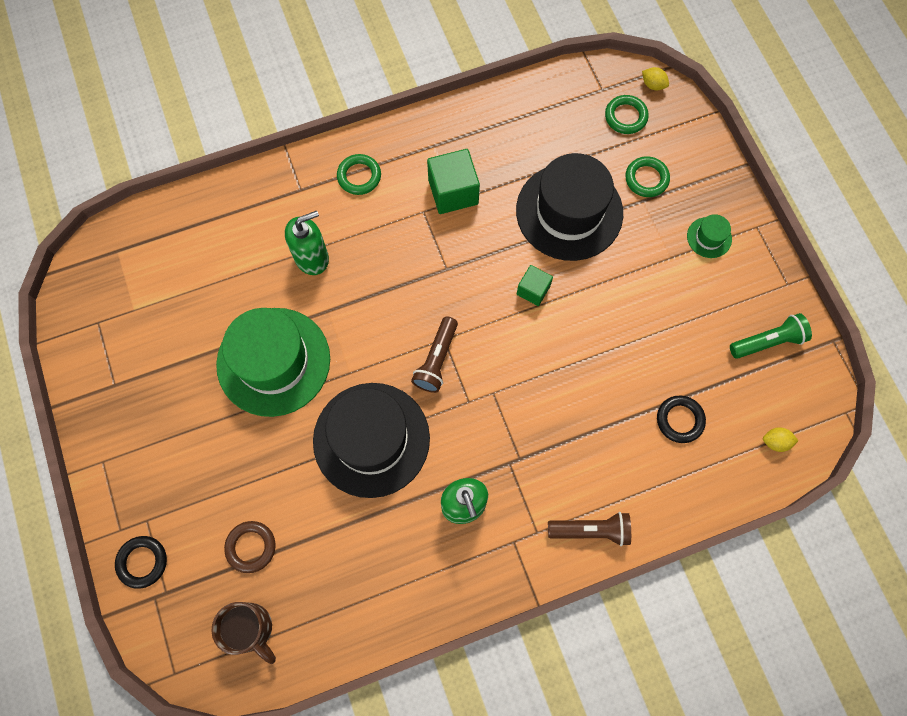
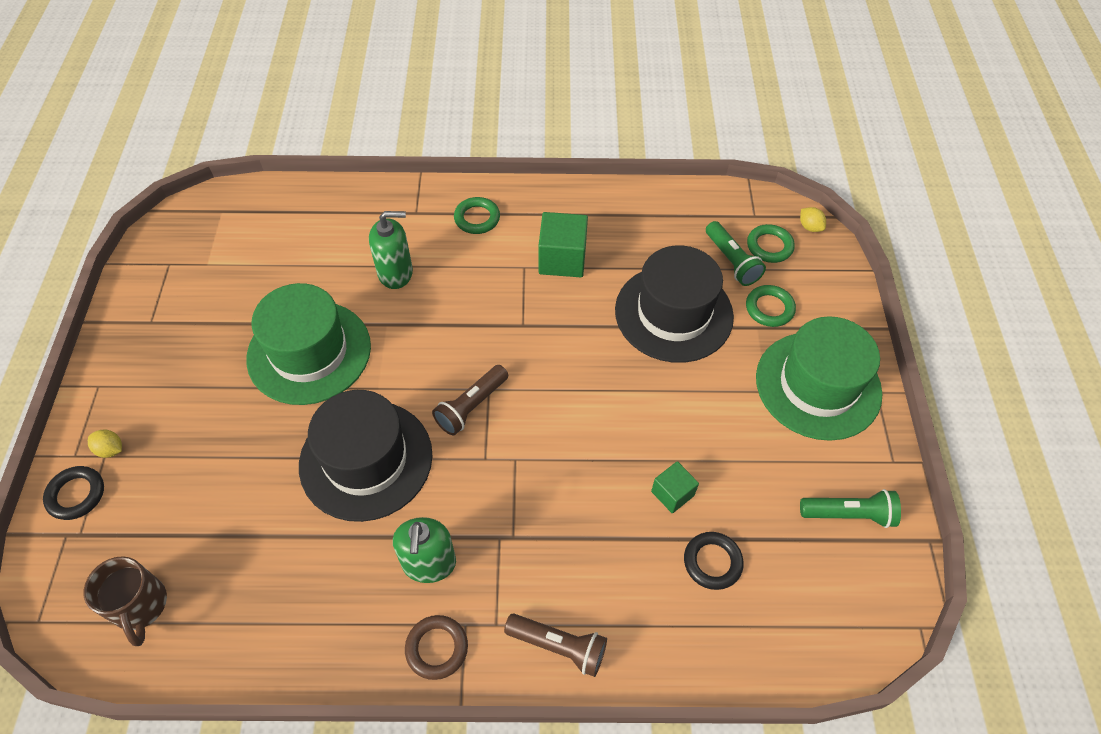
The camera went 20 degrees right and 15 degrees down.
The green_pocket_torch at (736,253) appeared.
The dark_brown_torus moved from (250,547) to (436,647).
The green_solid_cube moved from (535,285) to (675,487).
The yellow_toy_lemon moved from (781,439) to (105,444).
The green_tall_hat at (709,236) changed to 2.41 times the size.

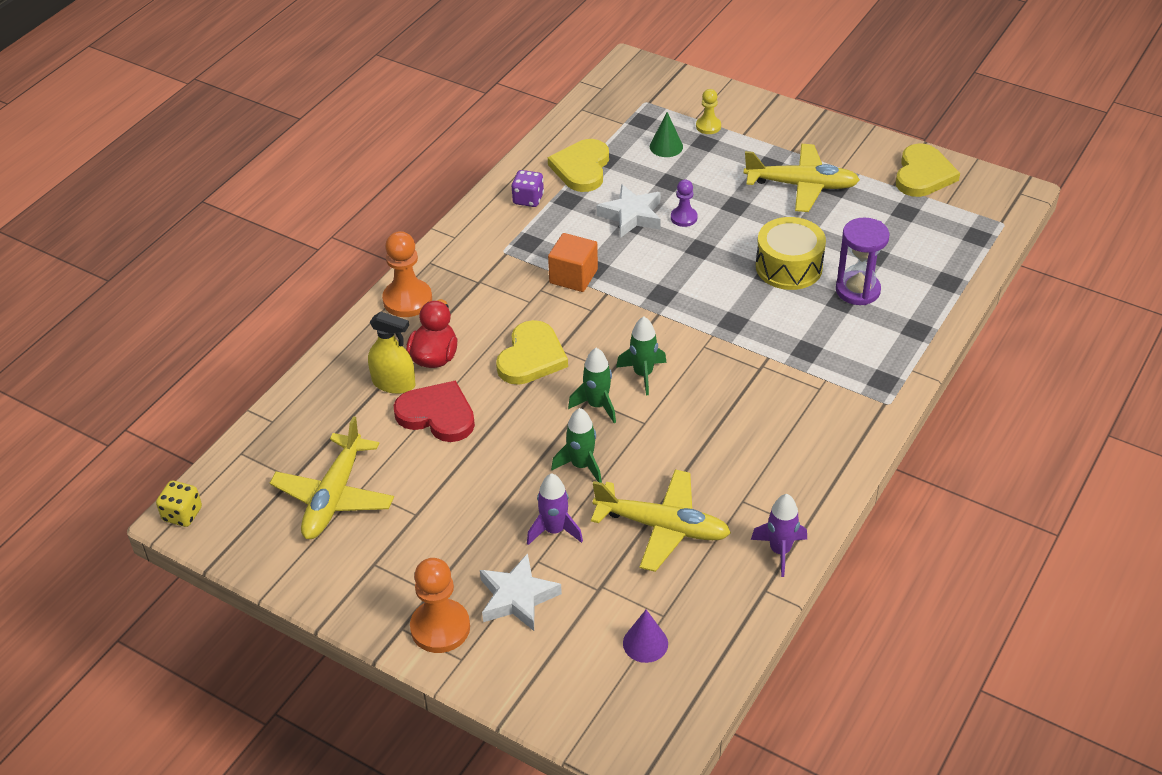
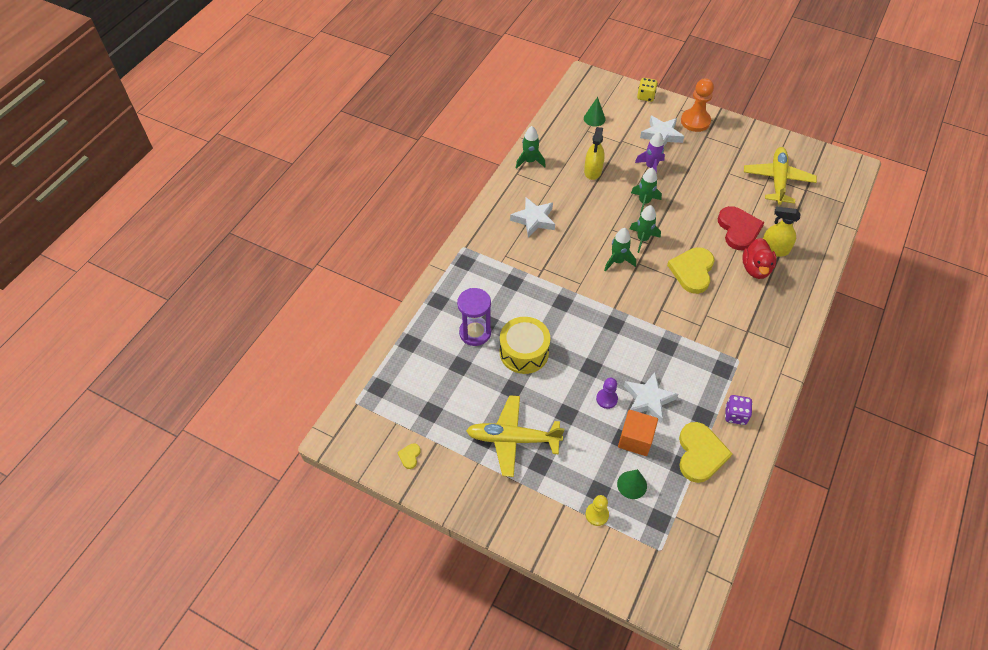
The camera went 175 degrees right and 10 degrees up.
The bright_orange_chess_pawn at (407,274) disappeared.
The pure_white_five-pointed_star at (532,217) appeared.
The yellow_dice moved from (179,504) to (647,90).
The bright_orange_solid_cube moved from (573,262) to (638,433).
The yellow_aeroplane at (661,520) was replaced by the yellow_sprayer at (594,153).
The royal_purple_cone at (645,636) became the green_cone at (595,112).
The royal_purple_spaceship at (779,535) became the green_spaceship at (531,147).
The scarlet_heart at (434,411) turned 120 degrees counterclockwise.
The yellow_heart at (928,170) changed to 0.43 times the size.

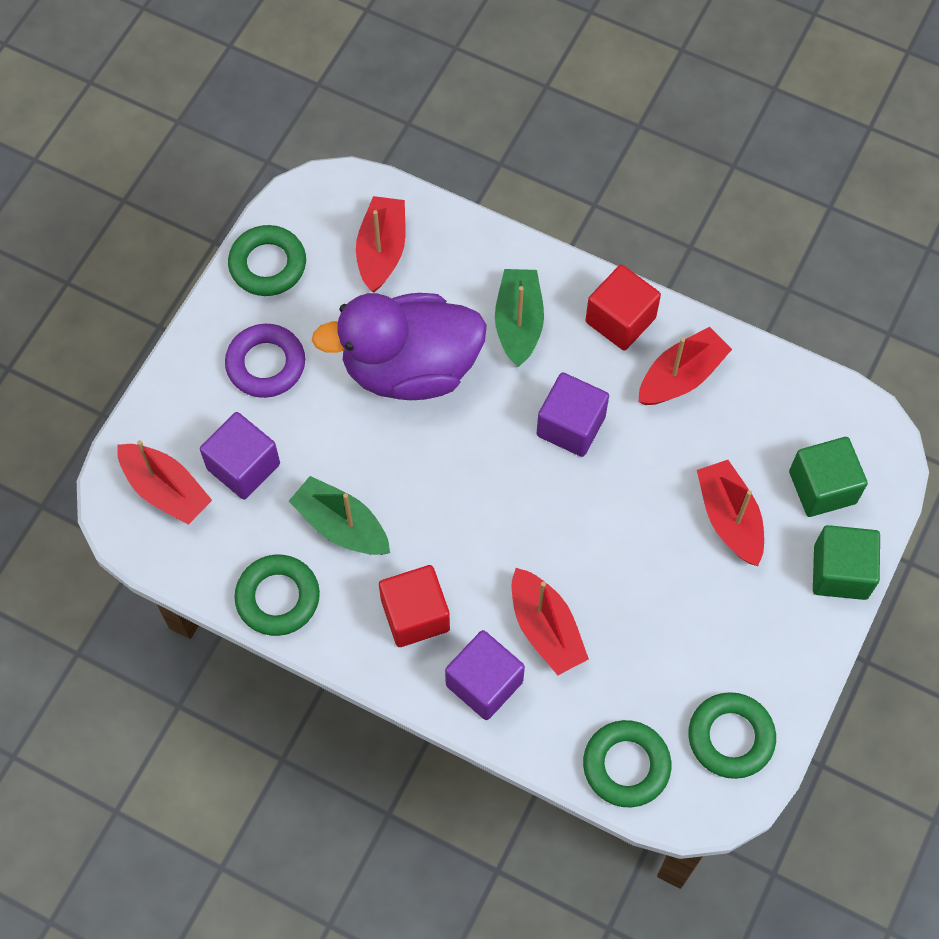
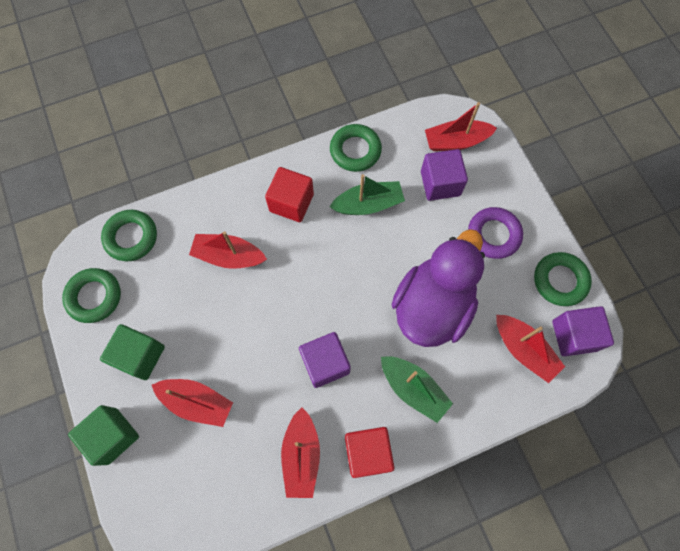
The camera went 130 degrees right and 5 degrees up.
The royal_purple_solid_cube moved from (485,675) to (583,331).
The green_solid_cube moved from (828,477) to (132,352).

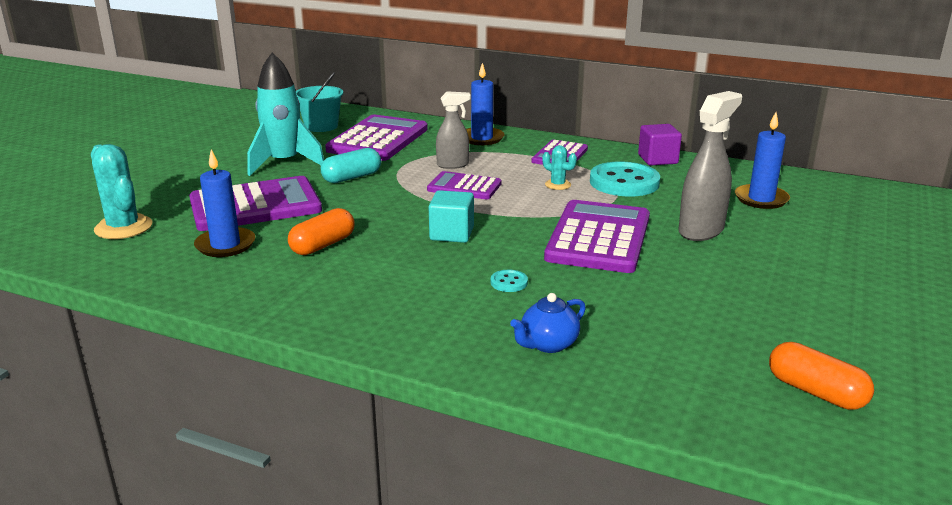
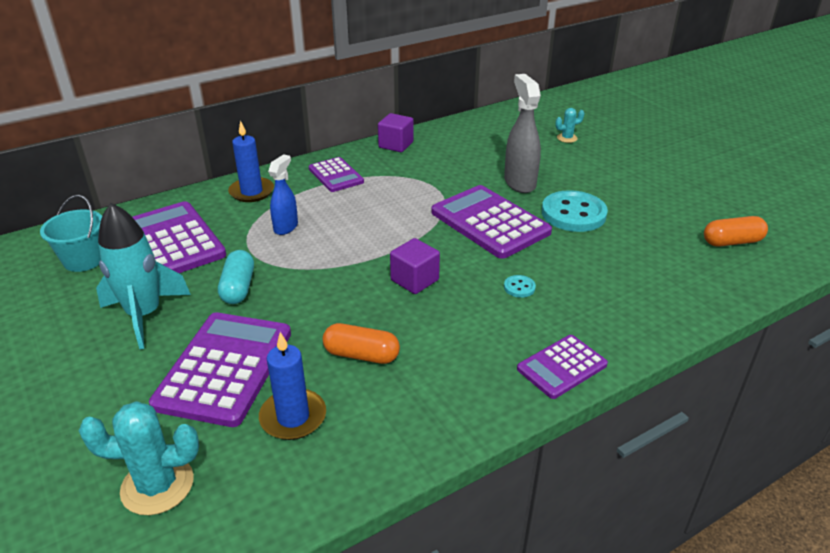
The camera went 55 degrees left and 10 degrees up.
The blue_tea_pot at (548,323) disappeared.
The blue_candle at (762,160) disappeared.
The royal_purple_adding_machine moved from (464,185) to (562,367).
The turquoise_saguaro_cactus moved from (559,167) to (570,125).
The turquoise_button moved from (625,179) to (575,211).
The turquoise_solid_cube at (451,216) became the royal_purple_solid_cube at (415,266).
The ash-grey_sprayer at (453,130) became the blue_sprayer at (283,194).
The bright_orange_pill_shape at (321,231) turned 60 degrees counterclockwise.

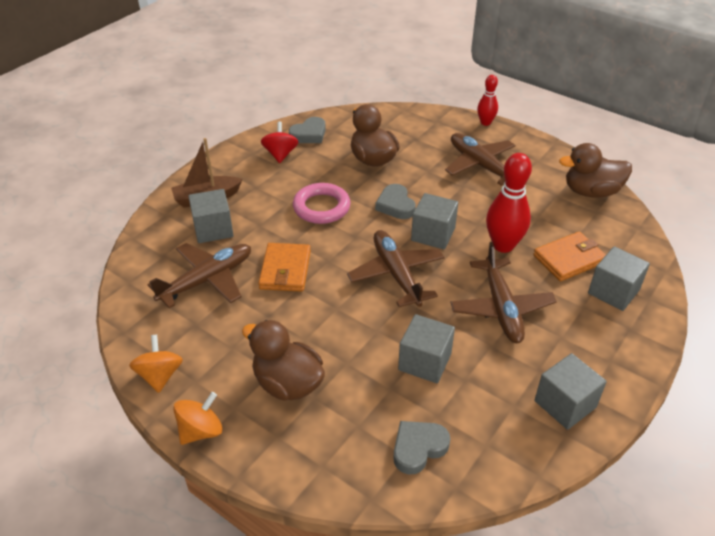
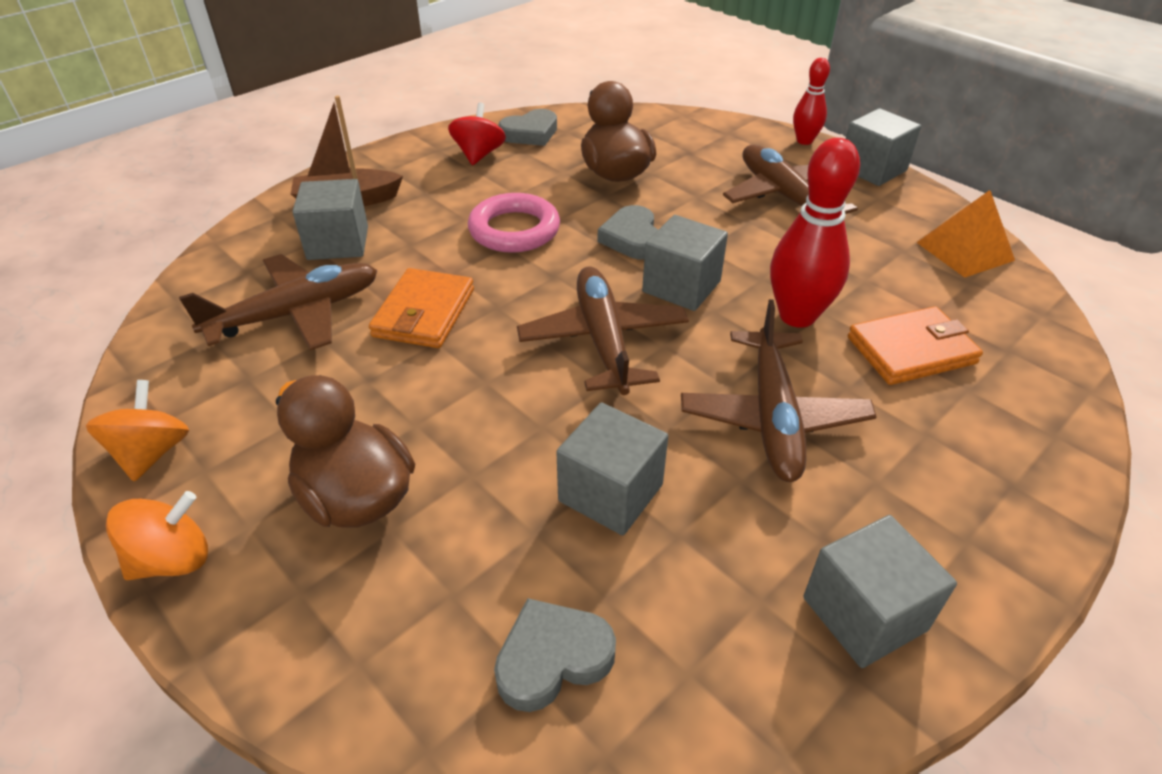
The camera went 10 degrees right and 0 degrees up.
The ash-grey_solid_cube moved from (619,278) to (883,147).
The dark_brown_duck at (595,170) was replaced by the bright_orange_pyramid_shape at (965,234).

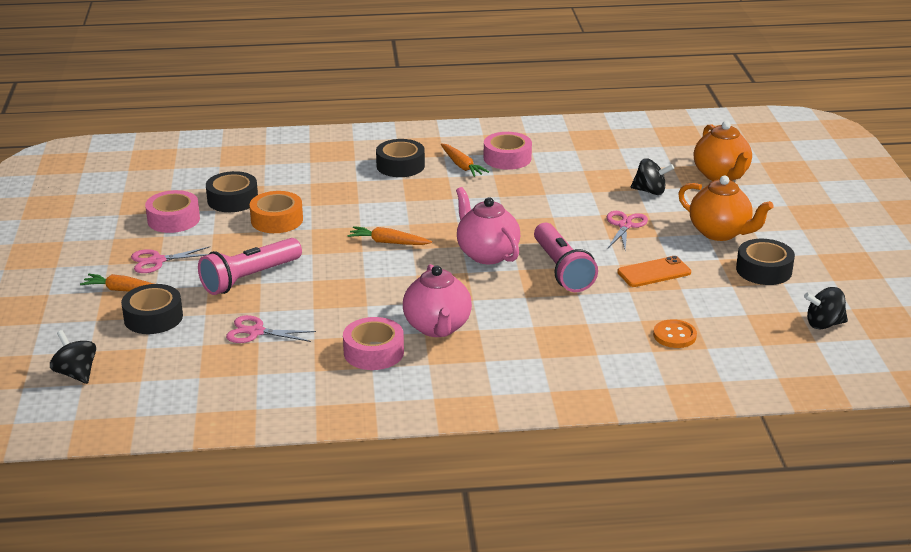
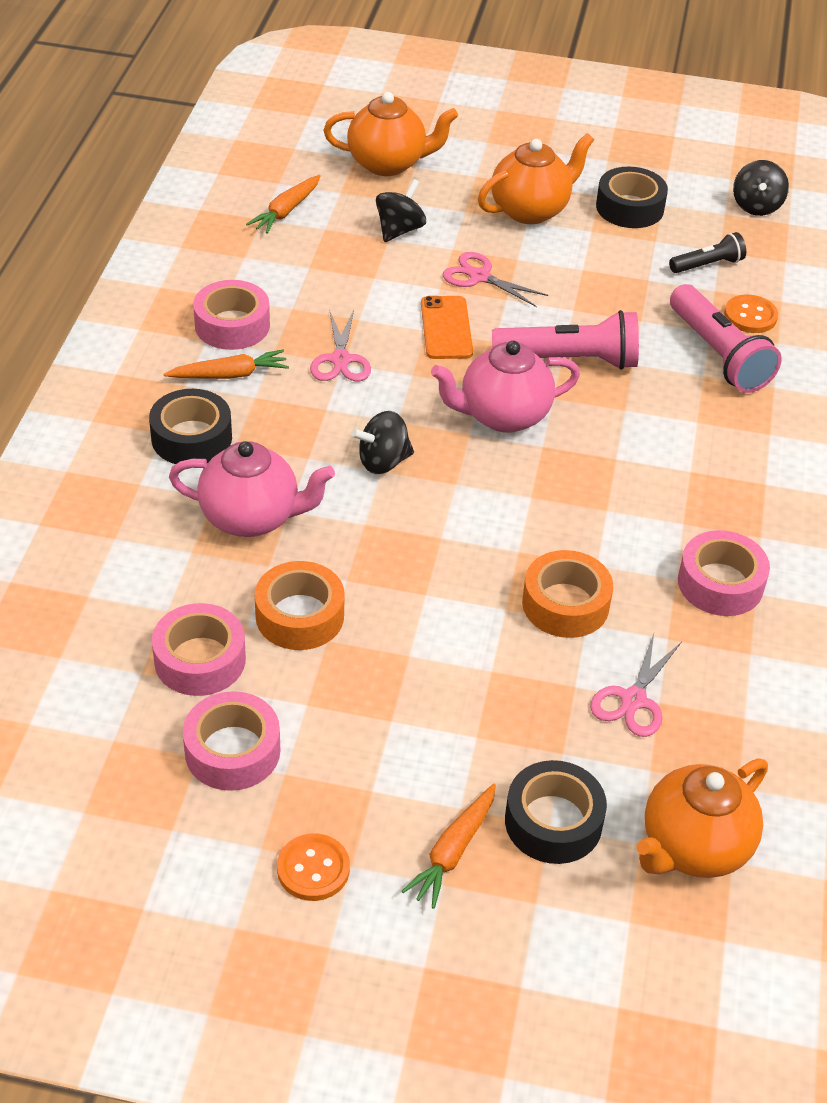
The camera went 75 degrees left and 15 degrees up.
The bright_orange_button at (313,867) appeared.
The bright_orange_roll_of_tape at (567,594) appeared.
The bright_orange_tea_pot at (702,818) appeared.
The jet-black_pocket_torch at (707,252) appeared.
The jet-black_spinning_top moved from (73,357) to (382,442).
The pink_pair_of_scissors moved from (170,259) to (340,345).
The pink_pocket_torch moved from (250,266) to (726,338).
The bright_orange_root_vegetable moved from (389,235) to (283,204).
The pink_tea_pot moved from (437,300) to (252,489).
The bright_orange_phone moved from (654,271) to (447,327).
The jet-black_roll_of_tape at (232,191) became the pink_roll_of_tape at (199,649).

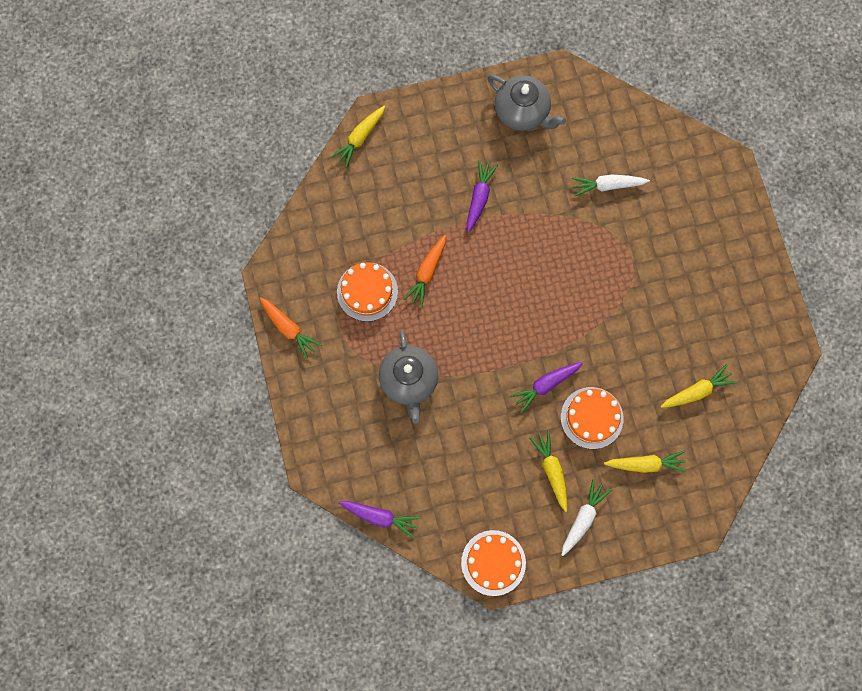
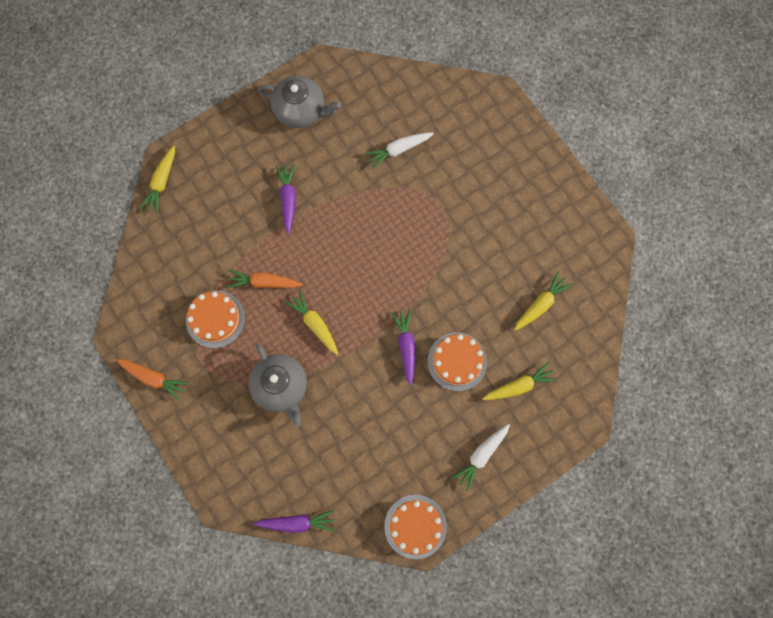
The camera went 20 degrees left and 0 degrees up.
The yellow_root_vegetable moved from (548,471) to (311,322).
The bright_orange_root_vegetable at (425,271) turned 90 degrees clockwise.
The royal_purple_root_vegetable at (546,387) turned 135 degrees clockwise.
The pure_white_root_vegetable at (587,517) turned 150 degrees counterclockwise.

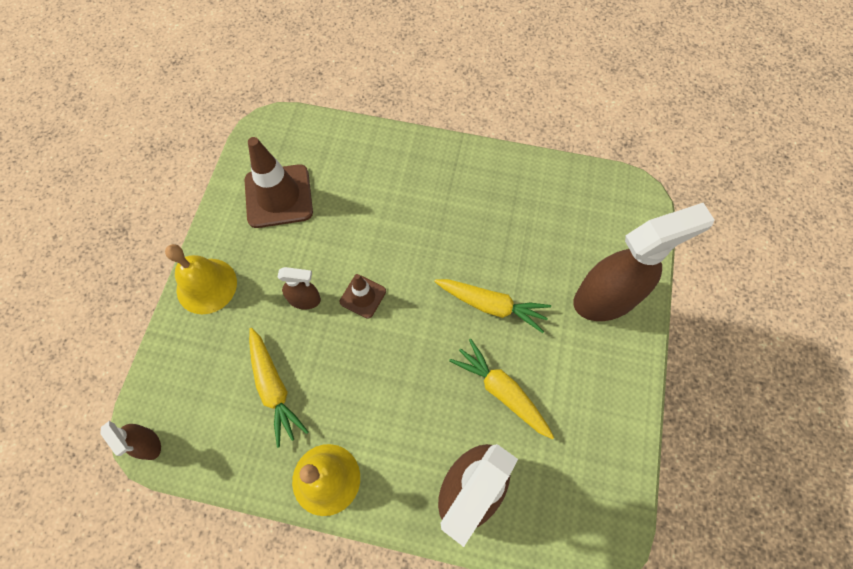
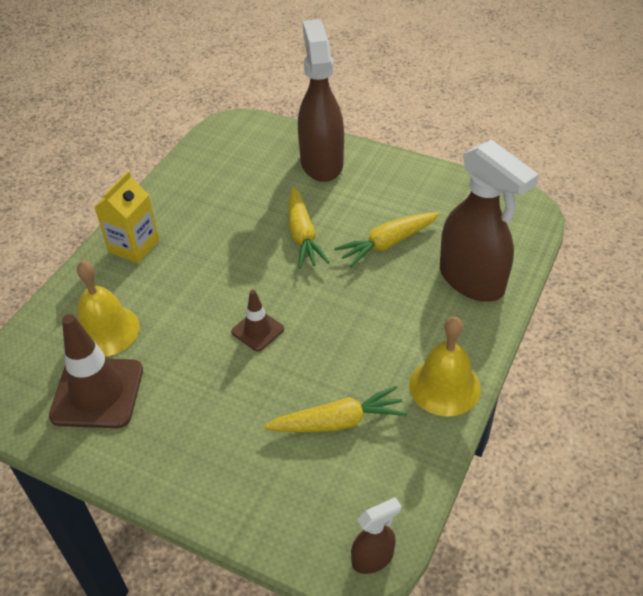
The camera went 75 degrees left and 20 degrees down.
The dark_brown_sprayer at (299,288) disappeared.
The yellow_milk_carton at (127,217) appeared.
The yellow_hand_bell moved from (201,279) to (108,309).
The yellow_root_vegetable at (492,306) turned 135 degrees clockwise.

